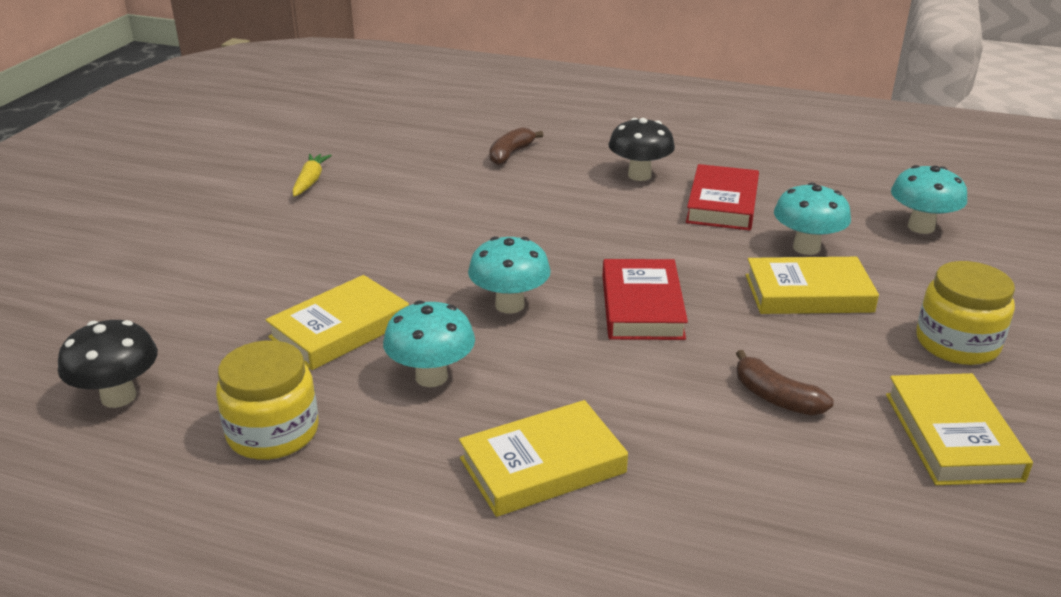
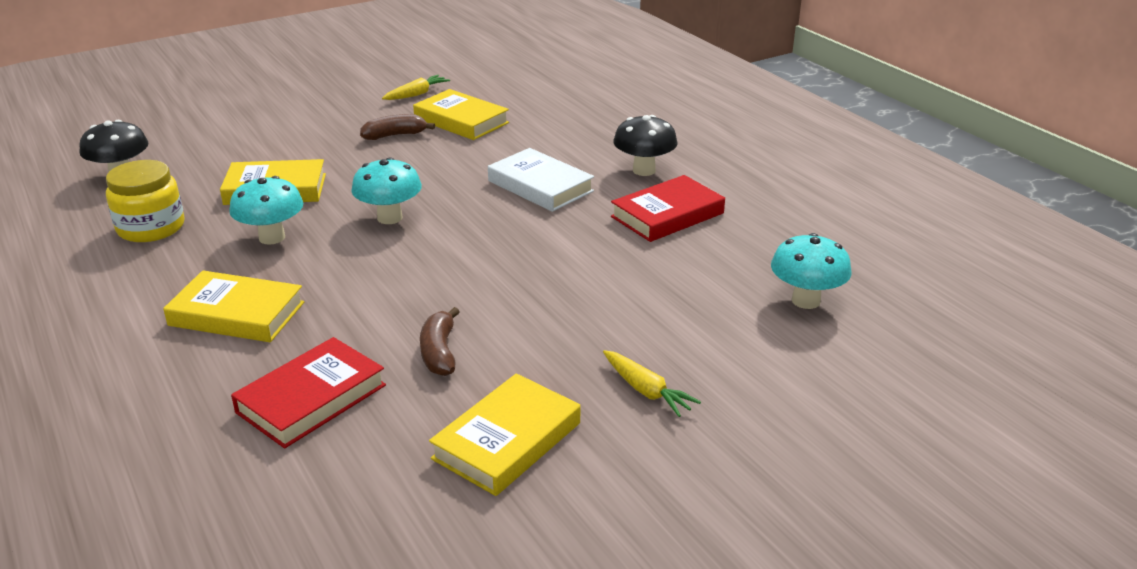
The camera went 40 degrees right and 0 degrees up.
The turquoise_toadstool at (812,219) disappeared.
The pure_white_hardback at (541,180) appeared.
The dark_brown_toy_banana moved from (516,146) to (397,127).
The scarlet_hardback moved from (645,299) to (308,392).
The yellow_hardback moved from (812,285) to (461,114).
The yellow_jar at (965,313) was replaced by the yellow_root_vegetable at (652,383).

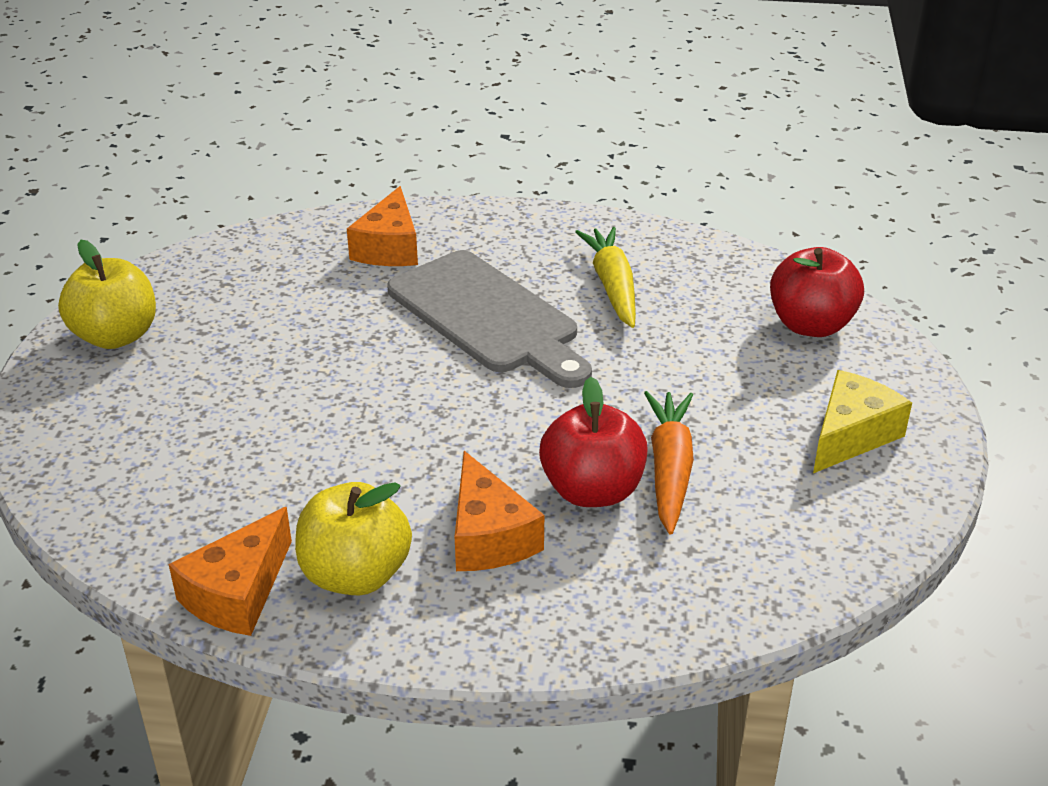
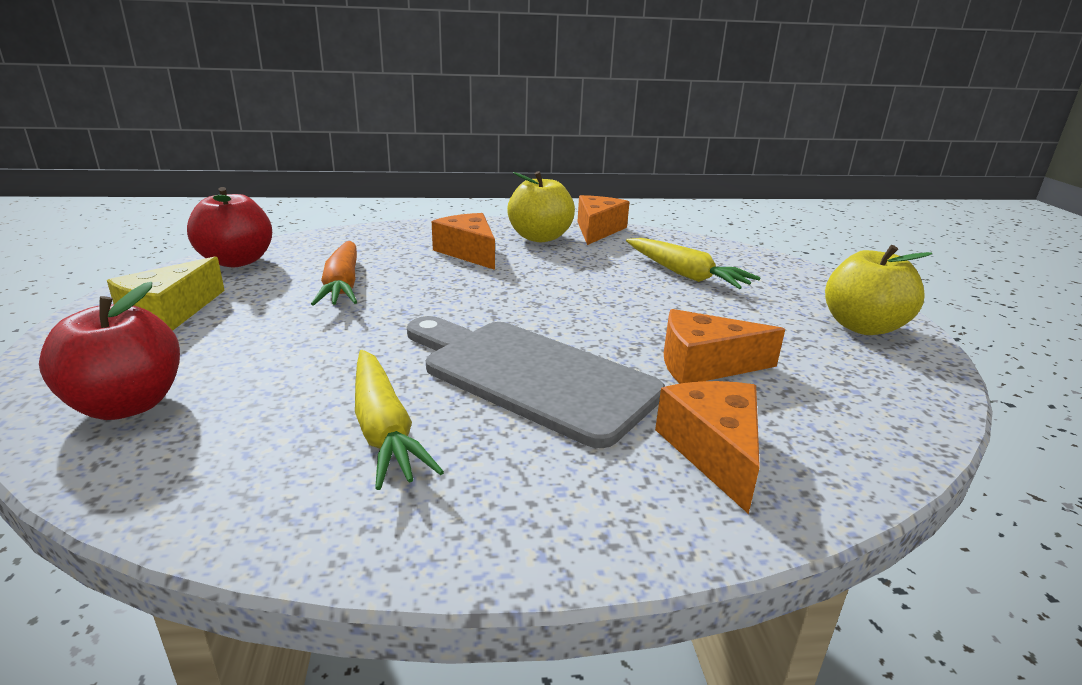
The camera went 165 degrees right and 10 degrees down.
The yellow_root_vegetable at (693,263) appeared.
The bright_orange_piece_of_cheese at (724,346) appeared.
The scarlet_apple_fruit moved from (593,442) to (229,227).

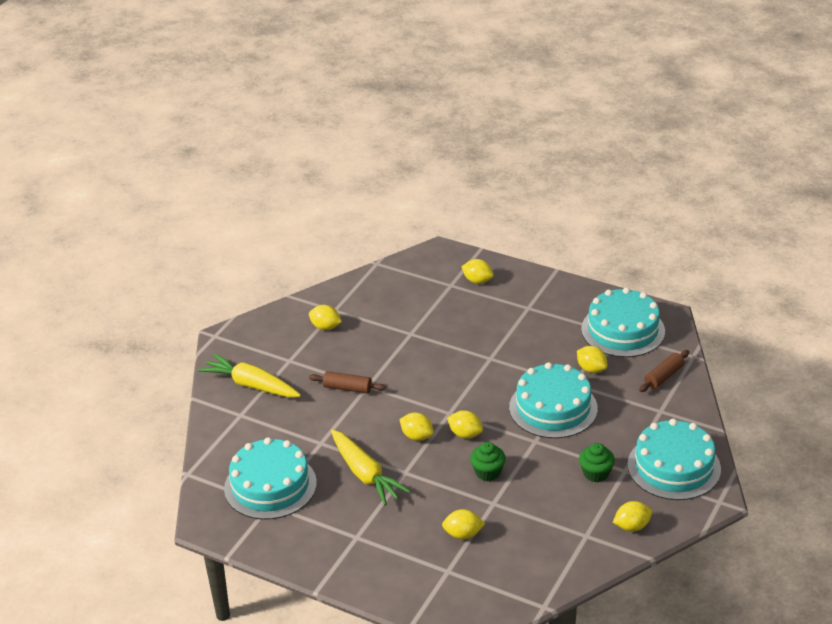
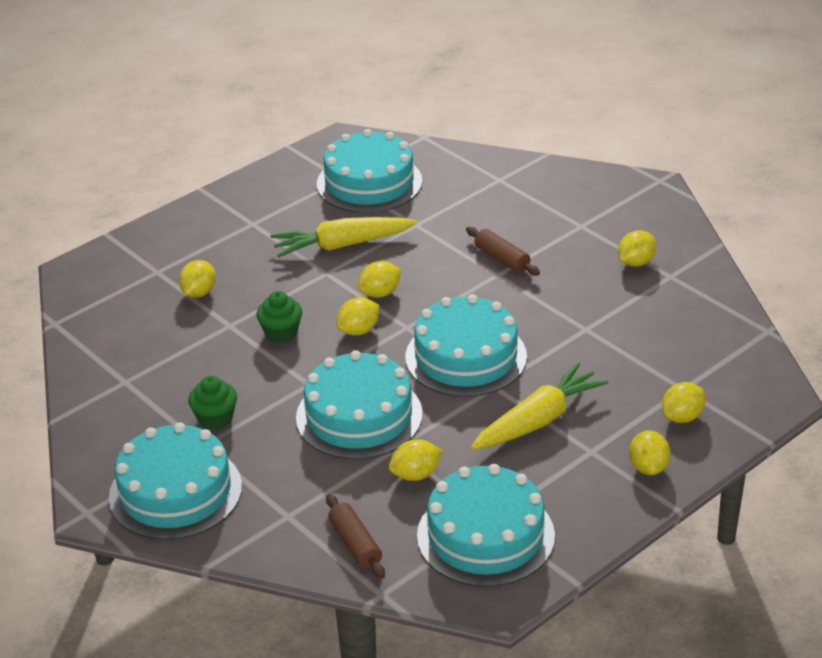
The camera went 110 degrees right and 0 degrees up.
The turquoise_cake at (466,345) appeared.
The yellow_root_vegetable moved from (249,375) to (539,406).
The yellow_toy_lemon moved from (632,516) to (650,452).
The dark_brown_pastry_roller at (347,382) turned 75 degrees counterclockwise.

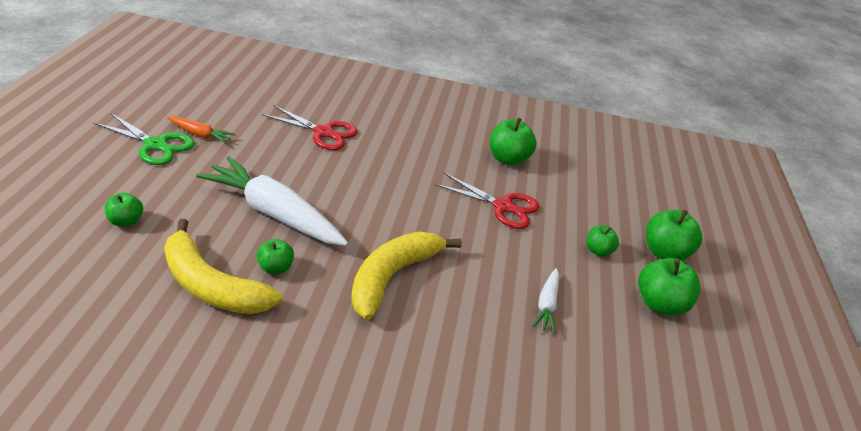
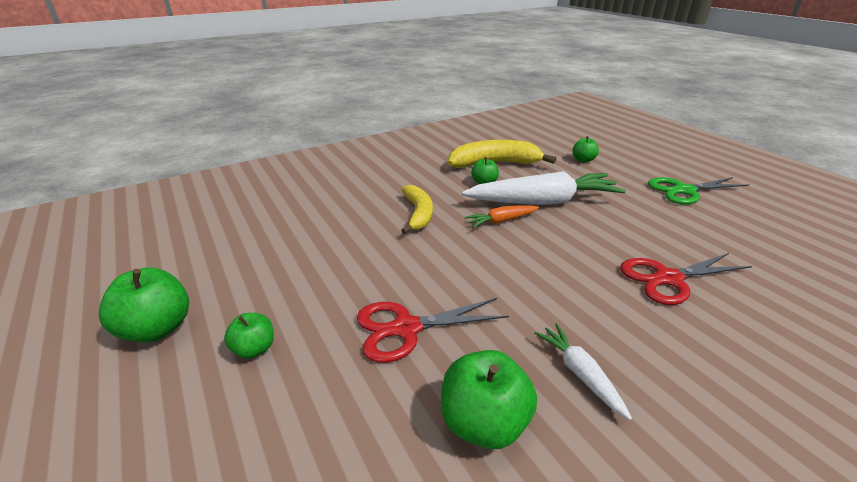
The camera went 145 degrees right and 5 degrees down.
The green_apple_fruit at (674,235) disappeared.
The bright_orange_root_vegetable moved from (201,130) to (502,216).
The pure_white_root_vegetable moved from (545,301) to (583,371).
The yellow_toy_banana at (406,275) changed to 0.66 times the size.

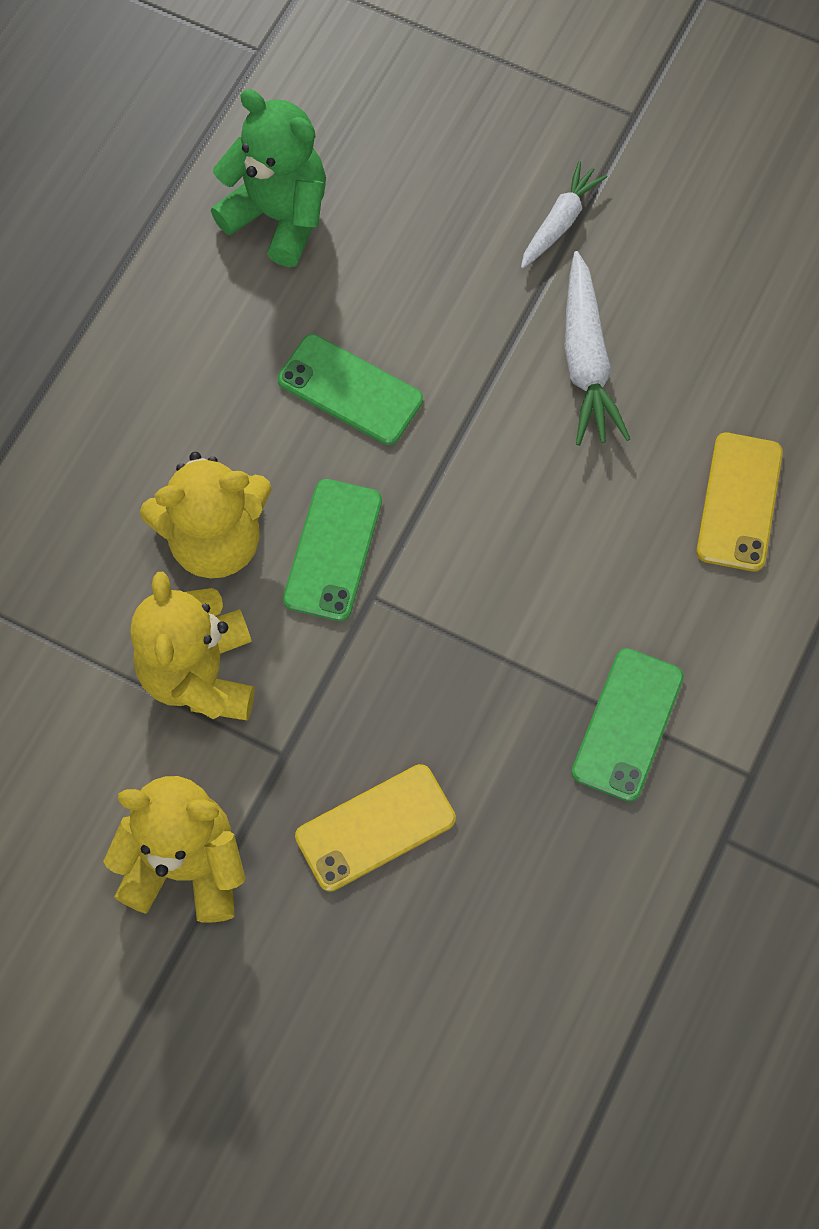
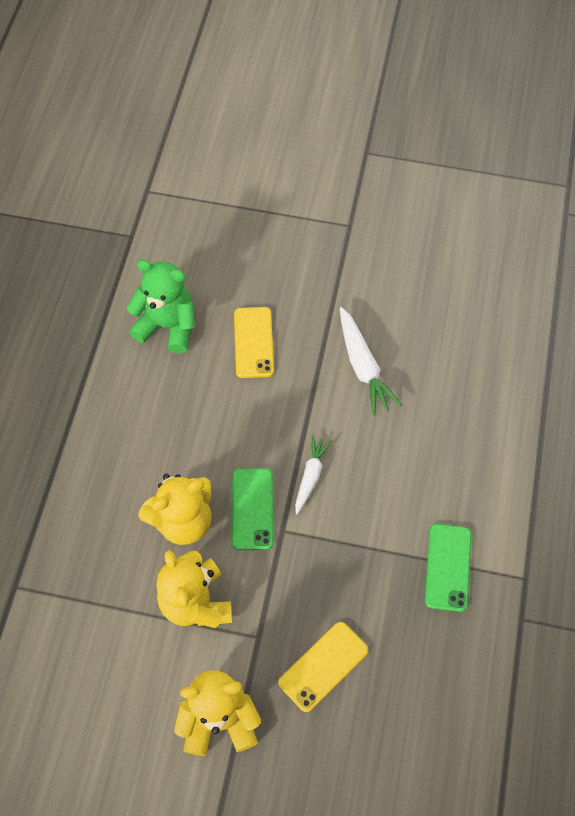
The camera went 15 degrees left and 5 degrees down.
The green_phone at (350,389) disappeared.
The pure_white_root_vegetable moved from (564,215) to (313,474).
The yellow_phone moved from (739,502) to (254,342).

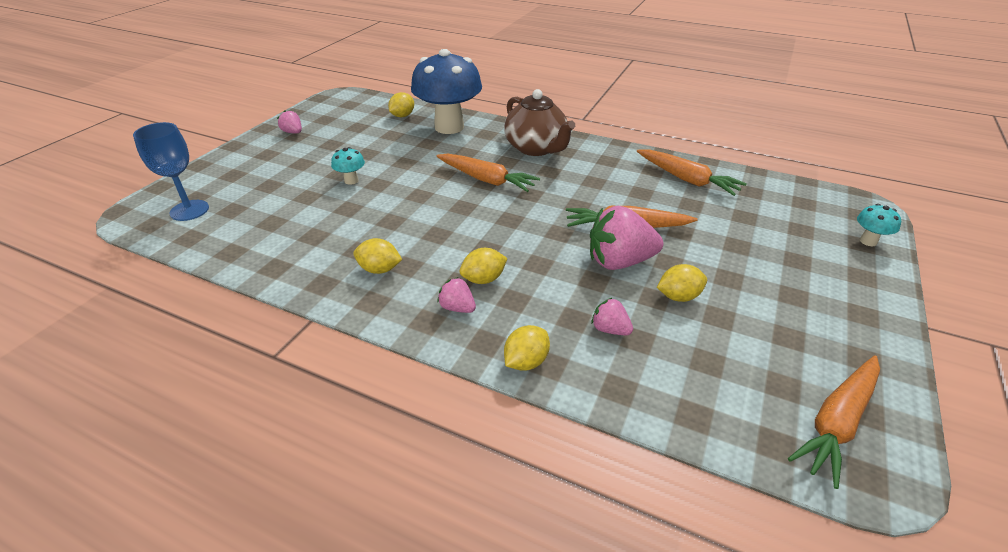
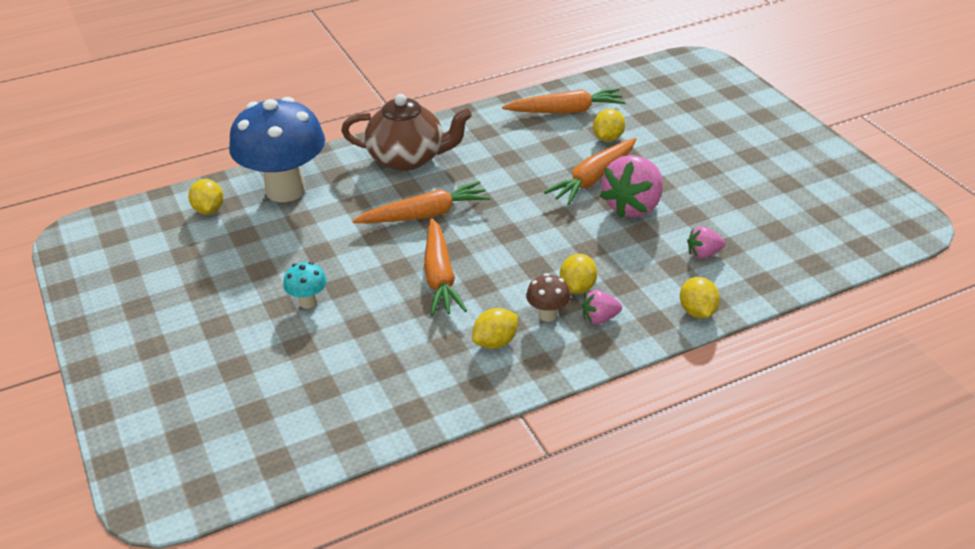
The camera went 50 degrees left and 0 degrees up.
The blue_wine_glass at (171,171) disappeared.
The pink_strawberry at (289,122) disappeared.
The turquoise_toadstool at (879,225) disappeared.
The dark_brown_toadstool at (548,297) appeared.
The yellow_toy_lemon moved from (682,283) to (609,125).
The bright_orange_root_vegetable moved from (834,422) to (445,267).

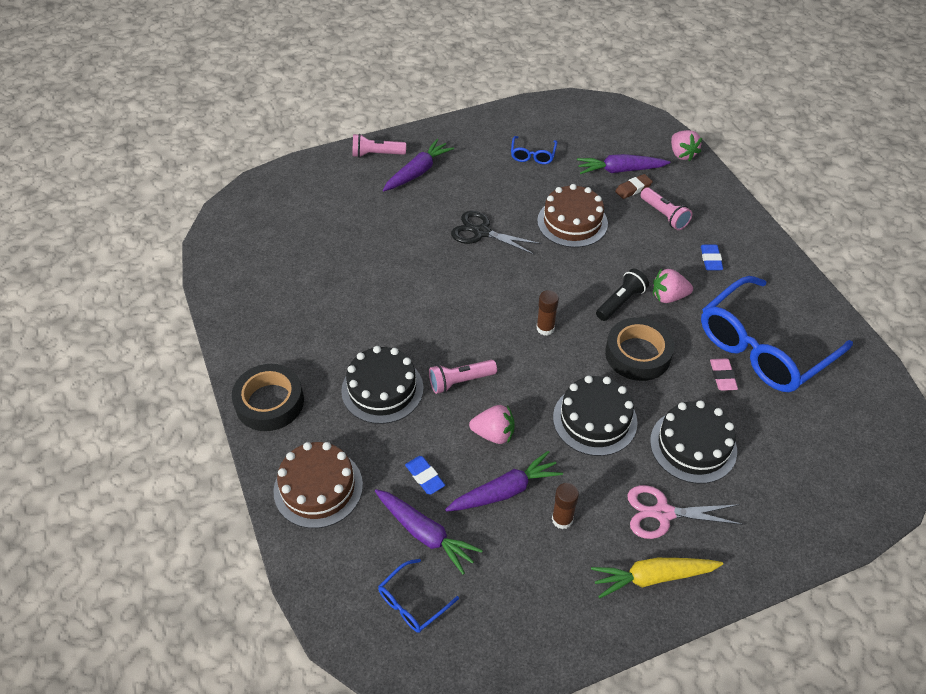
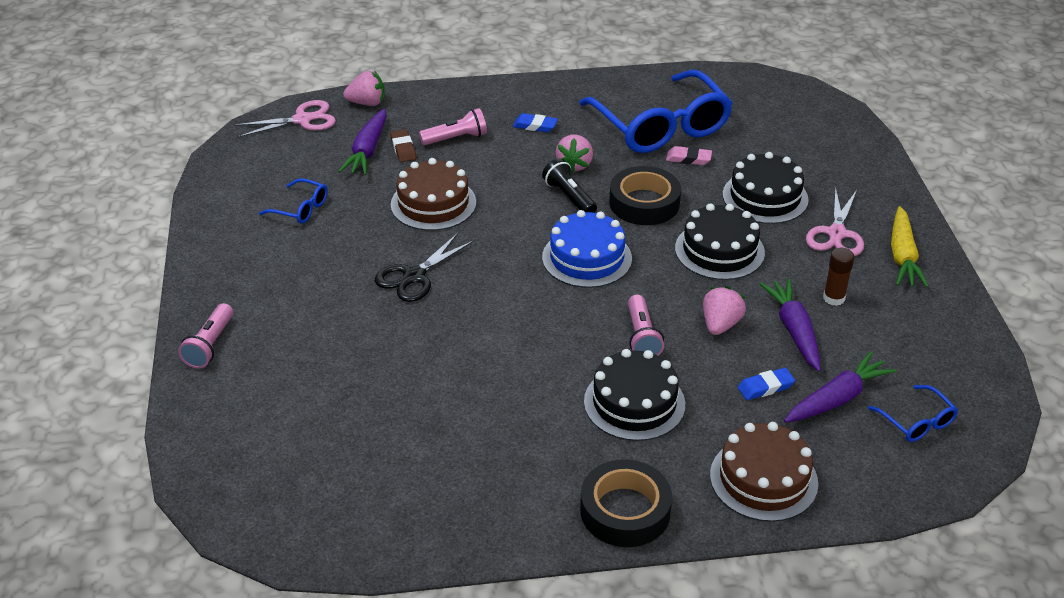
The camera went 75 degrees left and 10 degrees down.
The royal_purple_root_vegetable at (418,165) disappeared.
The pink_pair_of_scissors at (285,118) appeared.
The dark_brown_glue_stick at (548,313) was replaced by the blue_cake at (587,249).

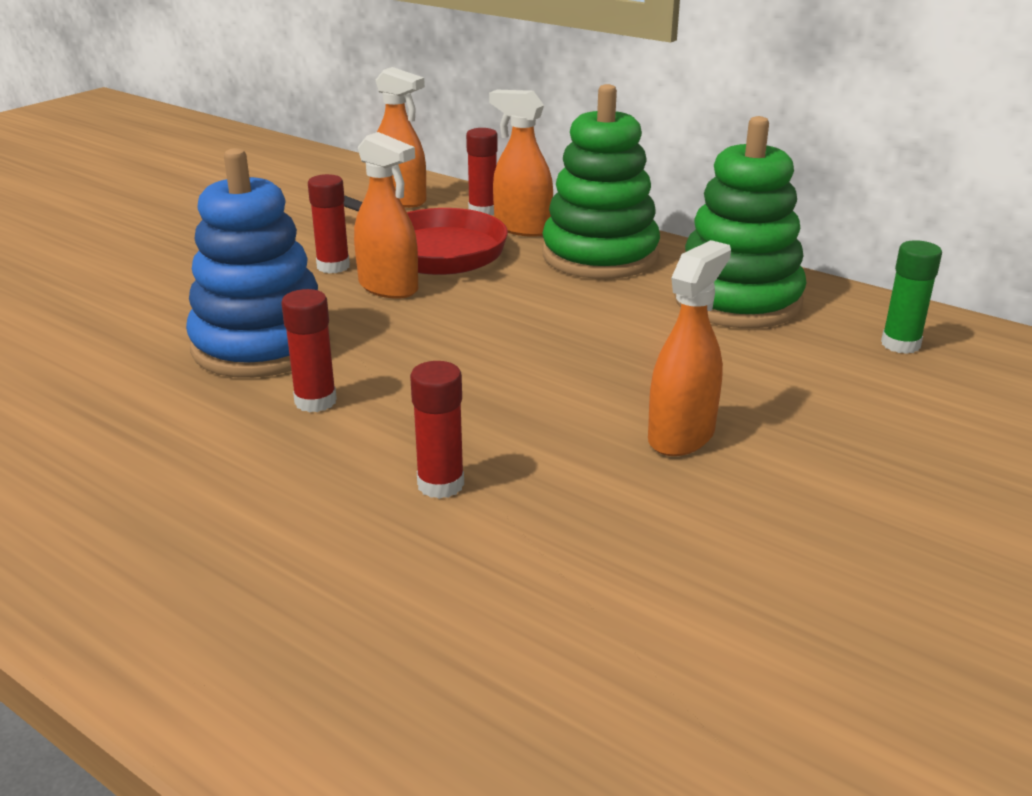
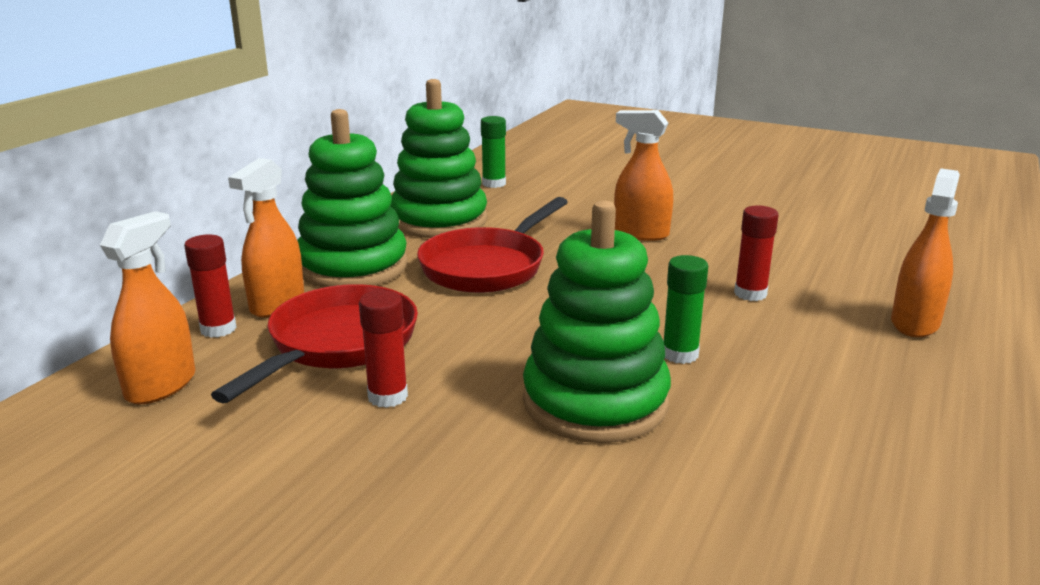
The camera went 100 degrees left and 5 degrees down.
The scarlet_frying_pan at (492,245) appeared.
The bright_orange_sprayer moved from (386,215) to (925,252).
The blue_stacking_rings at (258,263) became the green_stacking_rings at (597,321).
The scarlet_glue_stick at (309,350) became the green_glue_stick at (685,309).

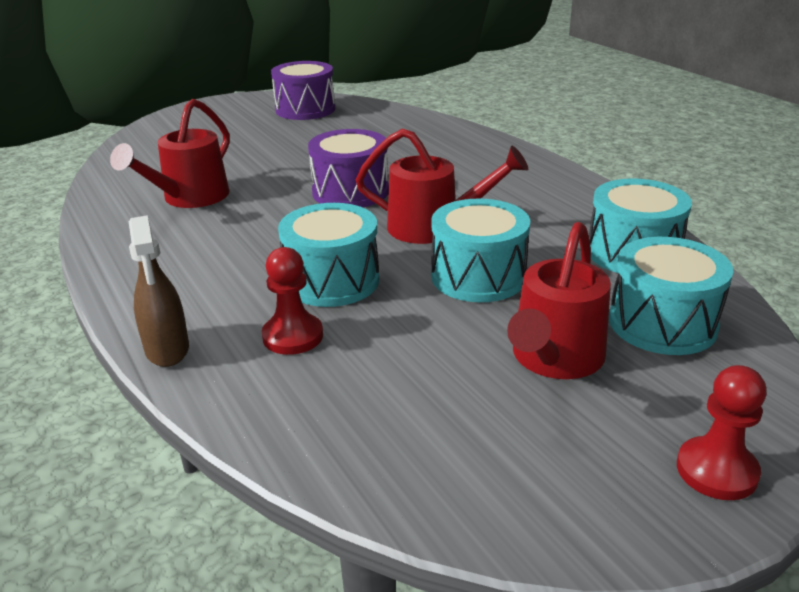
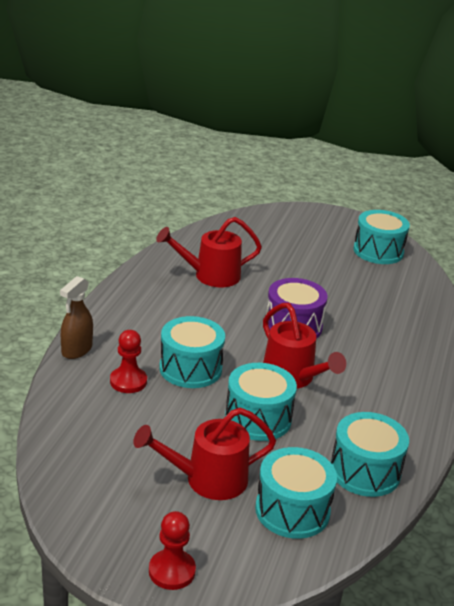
The camera went 45 degrees right and 0 degrees up.
The royal_purple_drum at (303,90) became the turquoise_drum at (382,237).

